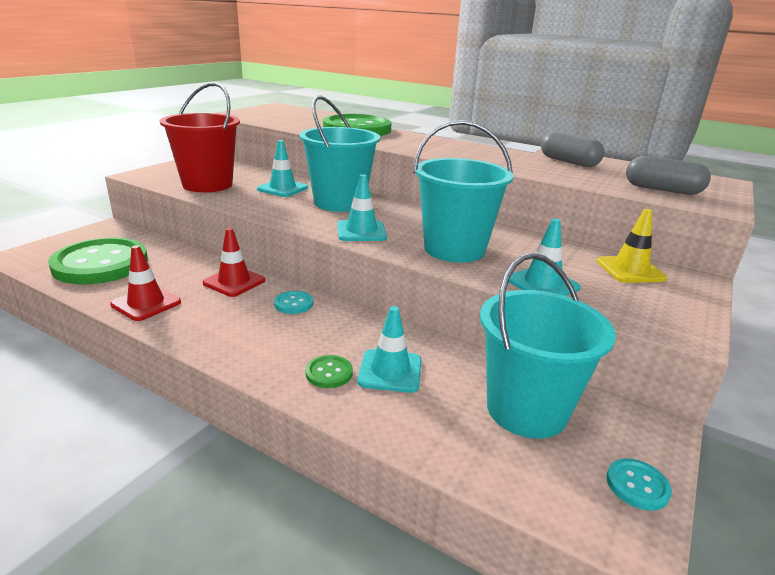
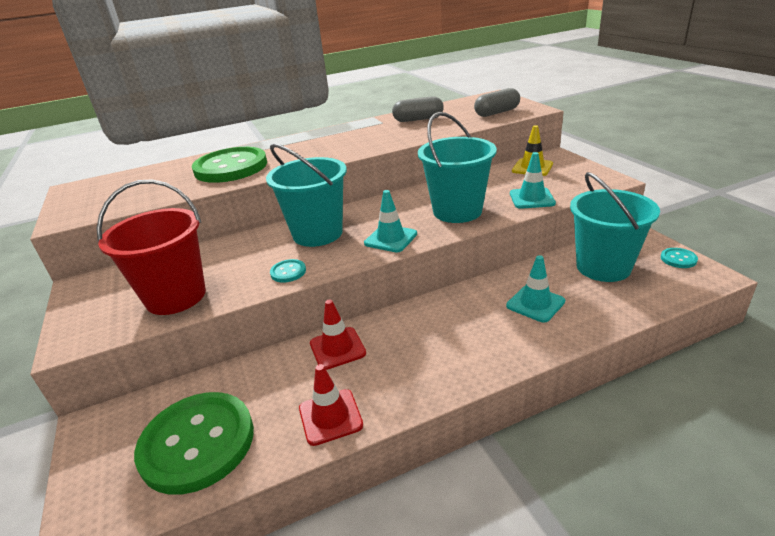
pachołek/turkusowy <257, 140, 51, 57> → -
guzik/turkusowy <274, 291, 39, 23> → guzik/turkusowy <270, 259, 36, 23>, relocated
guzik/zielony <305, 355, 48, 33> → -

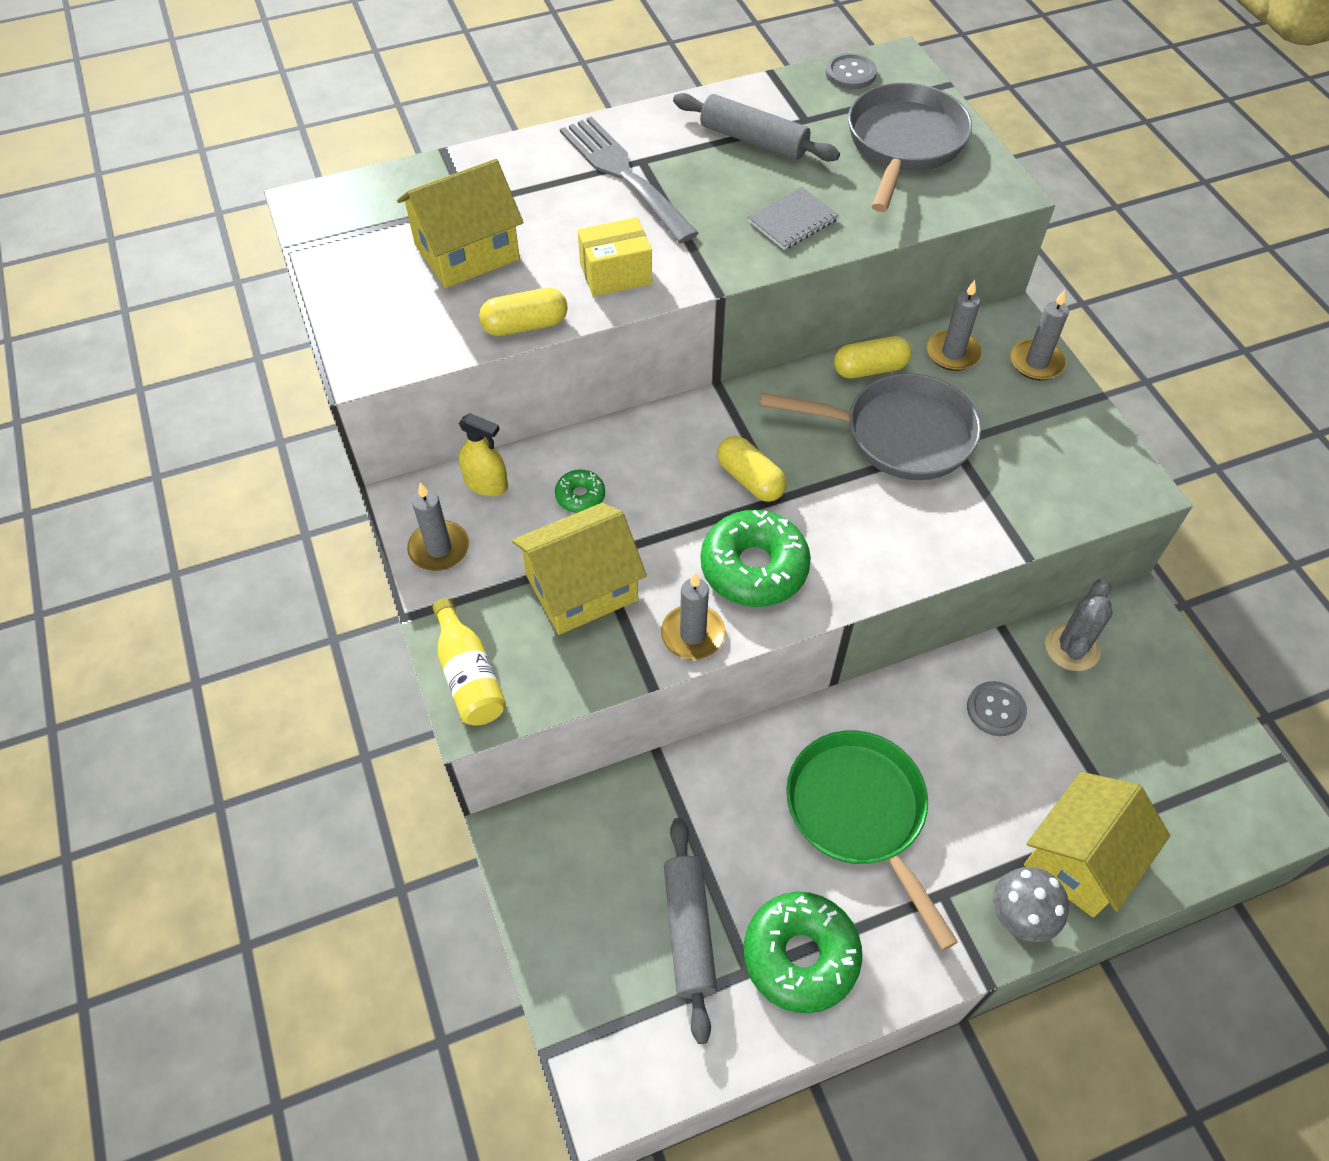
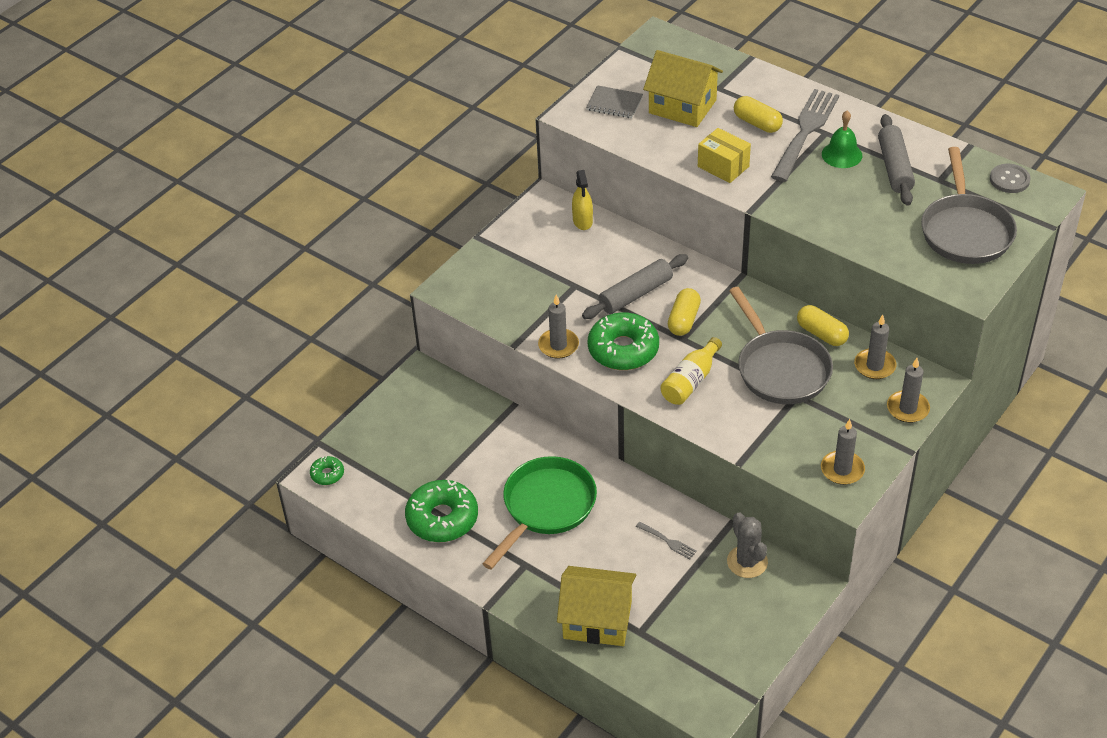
świeca/szary <407, 482, 62, 89> → świeca/szary <821, 419, 44, 66>, relocated
butelka/żółty <433, 598, 73, 128> → butelka/żółty <660, 337, 62, 68>, relocated
kapsułka/żółty <479, 288, 89, 48> → kapsułka/żółty <734, 96, 49, 37>, relocated
domek/żółty <512, 503, 135, 132> → -
donut/zielony <555, 470, 50, 43> → donut/zielony <310, 456, 34, 29>, relocated
wałek do ciasta/szary <664, 818, 53, 226> → wałek do ciasta/szary <582, 254, 106, 65>, relocated
zeszyt/szary <748, 187, 91, 63> → zeszyt/szary <586, 85, 57, 33>, relocated
patelnia/szary <848, 83, 124, 129> → patelnia/szary <921, 147, 96, 117>, 105 degrees clockwise
guzik/szary <967, 681, 60, 55> → widelec/szary <636, 522, 61, 37>
grzyb/szary <993, 867, 76, 75> → -
kaktus/szary <1045, 579, 68, 92> → kaktus/szary <727, 512, 41, 66>, 75 degrees clockwise
- → dzwonek/zielony <822, 111, 40, 57>

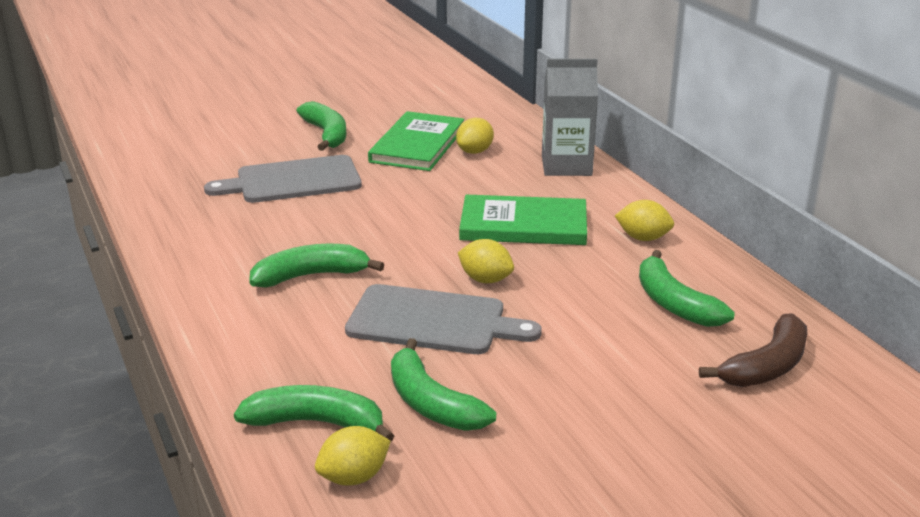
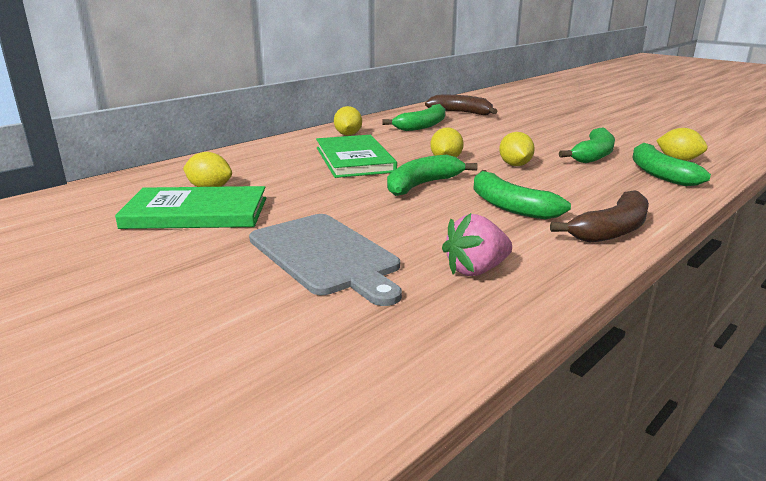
banan/zielony <297, 101, 49, 50> → banan/zielony <387, 155, 91, 41>, relocated
deska do krojenia/szary <345, 284, 197, 70> → cytryna/żółty <499, 132, 36, 34>
karton mleka/szary <542, 59, 56, 117> → -
- → truskawka/różowy <442, 213, 70, 63>
- → banan/brązowy <550, 190, 99, 53>

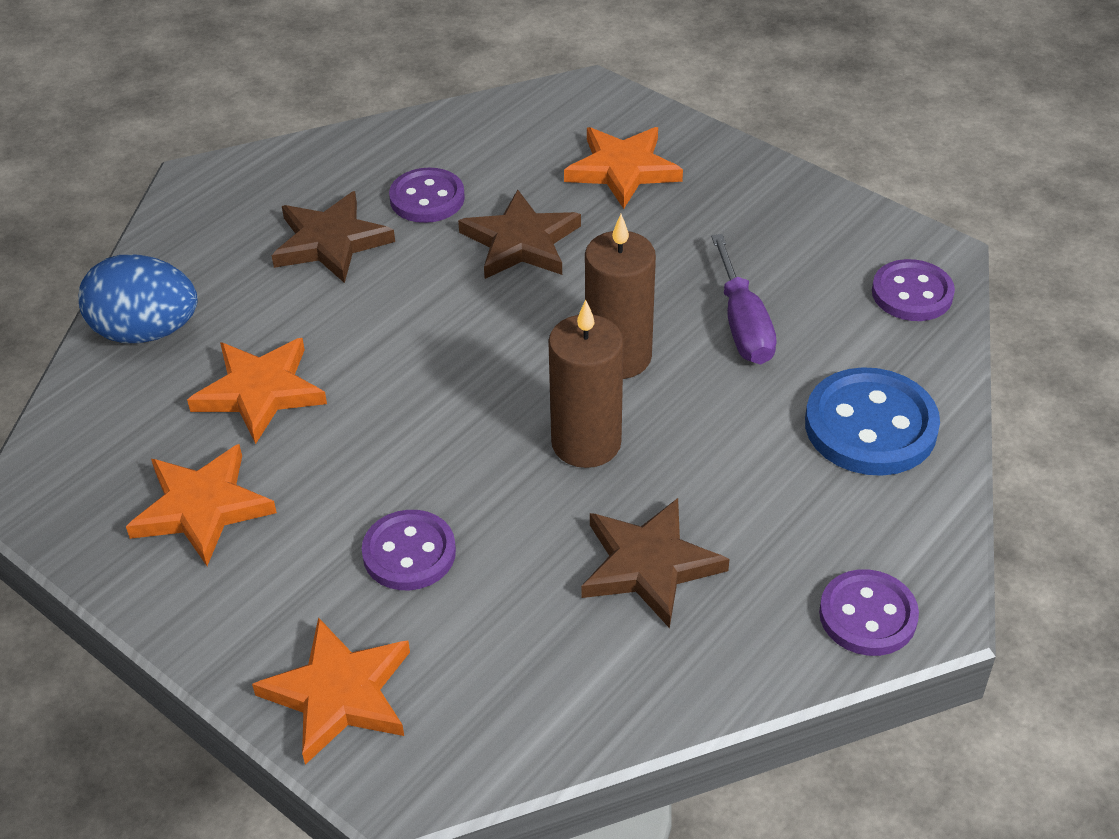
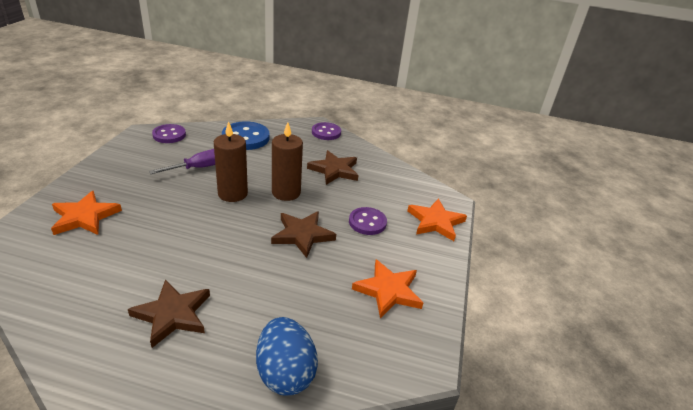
gwiazda/pomarańczowy <187, 338, 140, 106> → -
guzik/fioletowy <389, 168, 76, 55> → -
gwiazda/brązowy <458, 190, 123, 89> → gwiazda/brązowy <271, 211, 65, 47>, relocated

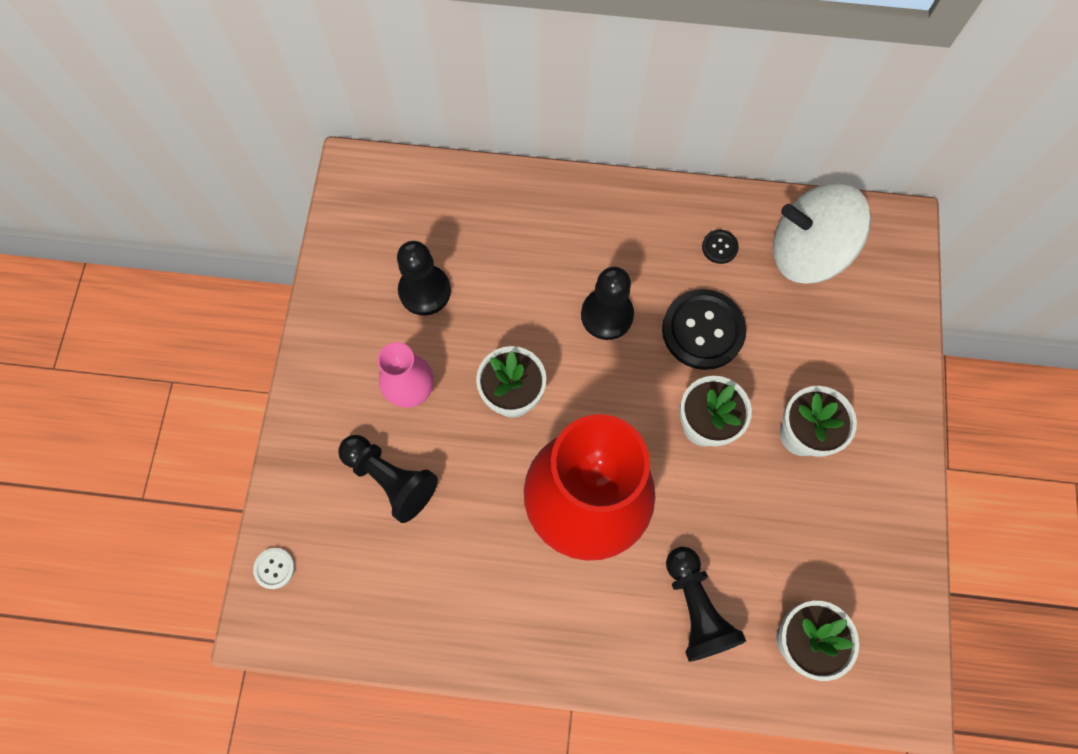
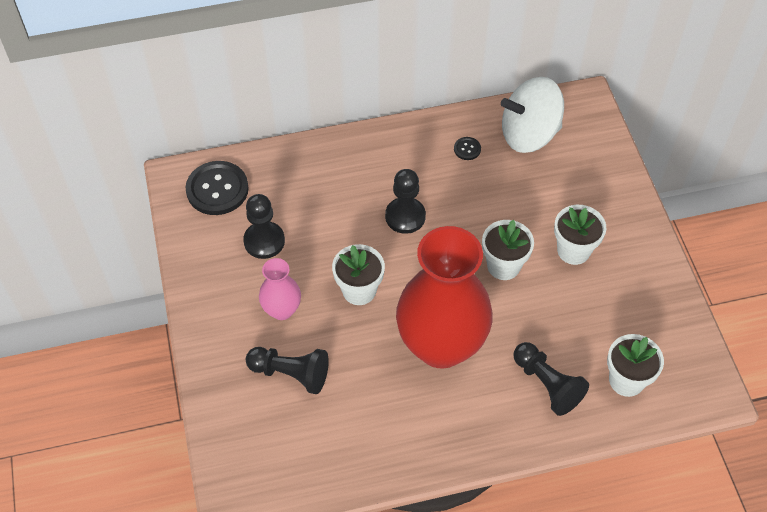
guzik/biały <253, 548, 42, 41> → -
guzik/czarny <662, 289, 85, 81> → guzik/czarny <185, 161, 64, 54>, relocated

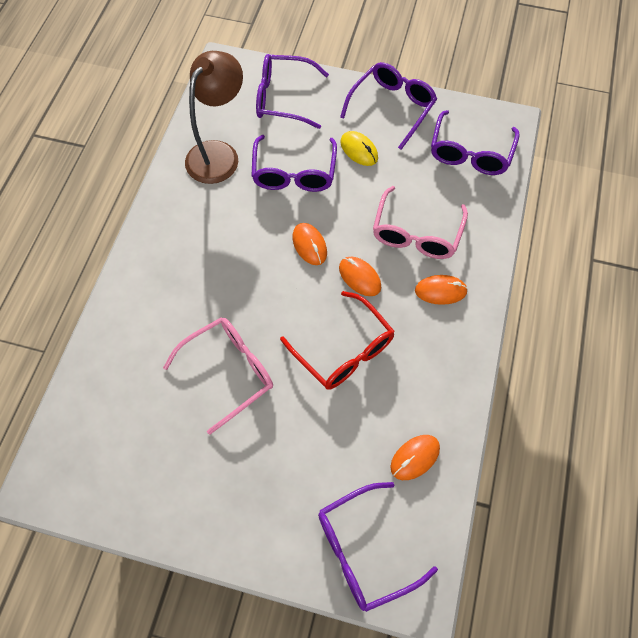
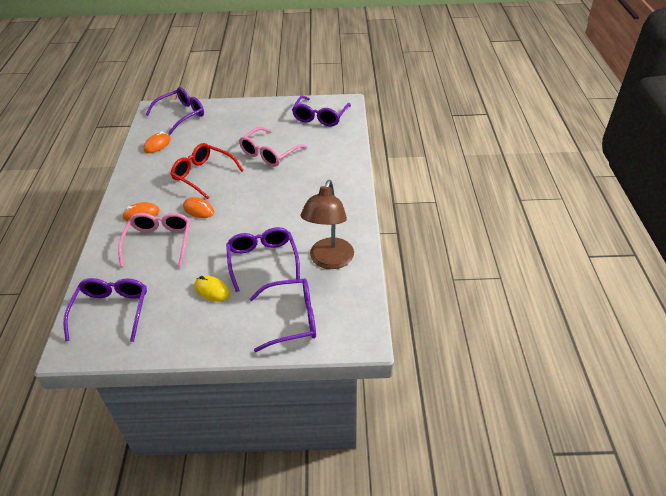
myszka/pomarańczowy <293, 223, 34, 42> → -
okulary/fioletowy <340, 62, 97, 88> → okulary/fioletowy <292, 96, 59, 31>, relocated

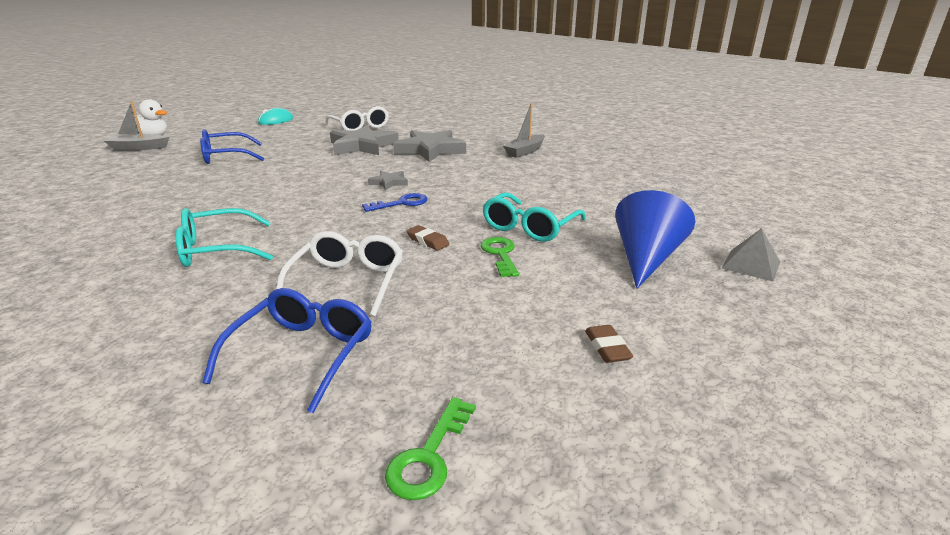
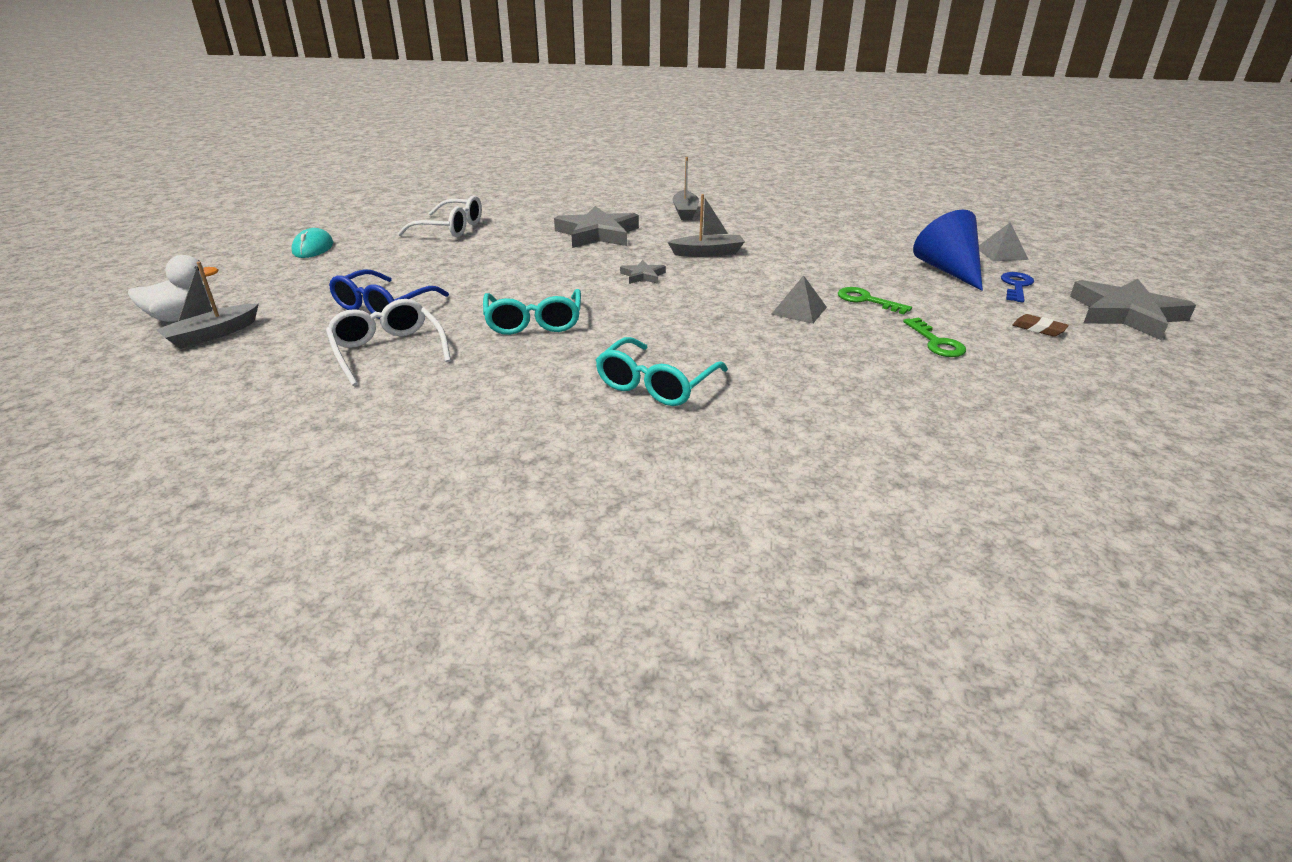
okulary/niebieski <202, 288, 170, 125> → -
okulary/biały <276, 231, 127, 86> → okulary/biały <326, 299, 125, 87>, relocated
gwiazda/szary <330, 125, 69, 30> → gwiazda/szary <1070, 279, 126, 61>, relocated
klucz/niebieski <362, 193, 66, 19> → klucz/niebieski <1001, 272, 33, 31>, relocated
klucz/zielony <385, 397, 91, 103> → klucz/zielony <903, 318, 63, 39>, relocated
gumka do mazania/brązowy <407, 225, 43, 25> → piramida/szary <771, 275, 56, 49>
okulary/turkusowy <483, 192, 103, 50> → okulary/turkusowy <483, 289, 98, 46>, relocated
- → łódka/szary <668, 194, 77, 63>

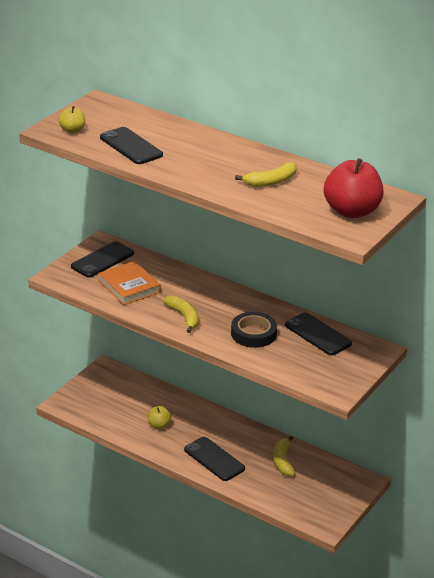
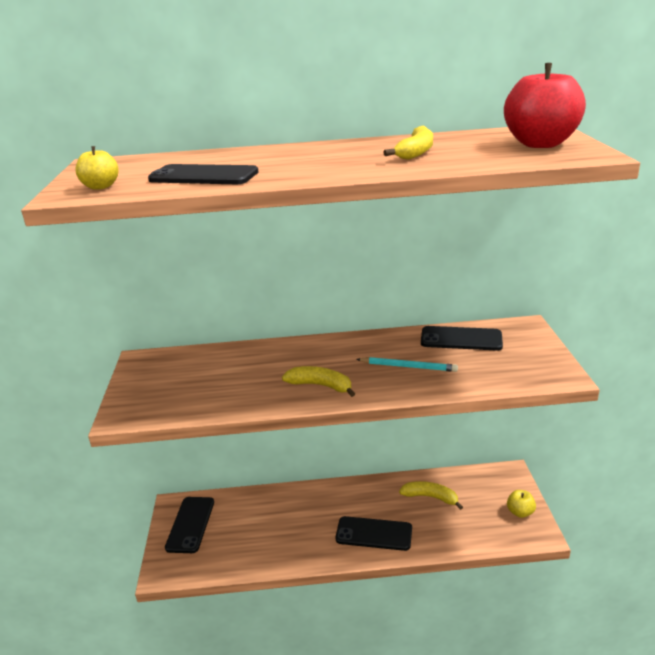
telefon/czarny <71, 241, 63, 37> → telefon/czarny <165, 497, 49, 56>, relocated
książka/pomarańczowy <98, 261, 63, 44> → -
jabłko/żółty <148, 406, 23, 23> → jabłko/żółty <507, 490, 29, 28>, relocated
taśma klejąca/czarny <231, 312, 46, 36> → ołówek/turkusowy <357, 357, 101, 15>
banan/żółty <273, 435, 22, 41> → banan/żółty <399, 481, 64, 29>, 150 degrees clockwise

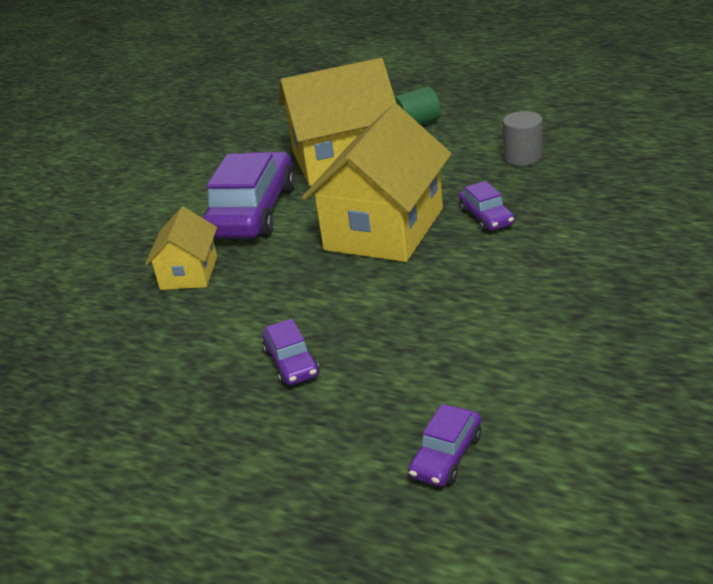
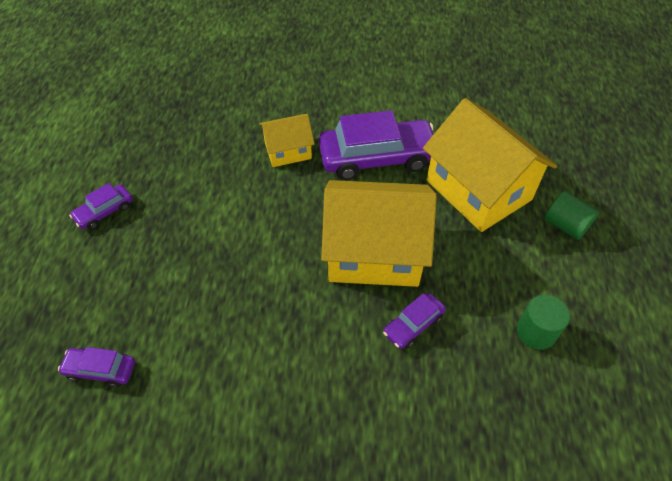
samochód/fioletowy <263, 319, 56, 66> → samochód/fioletowy <69, 183, 64, 47>, relocated
walec/szary <503, 111, 40, 55> → walec/zielony <517, 295, 53, 55>

